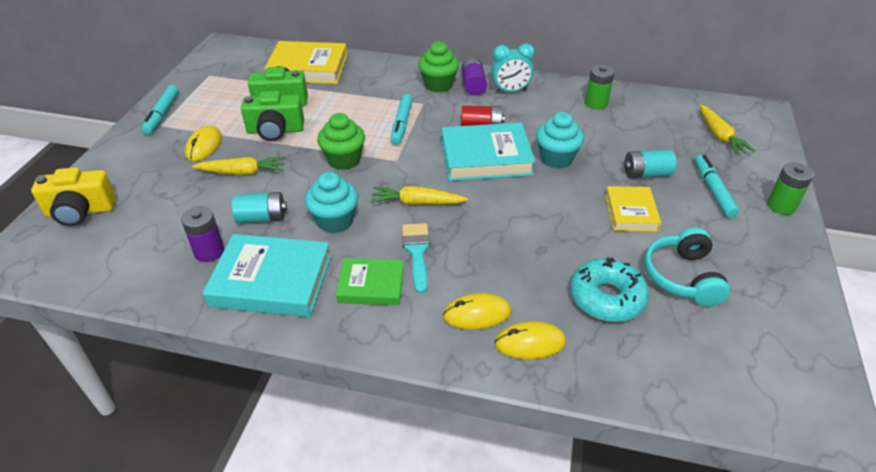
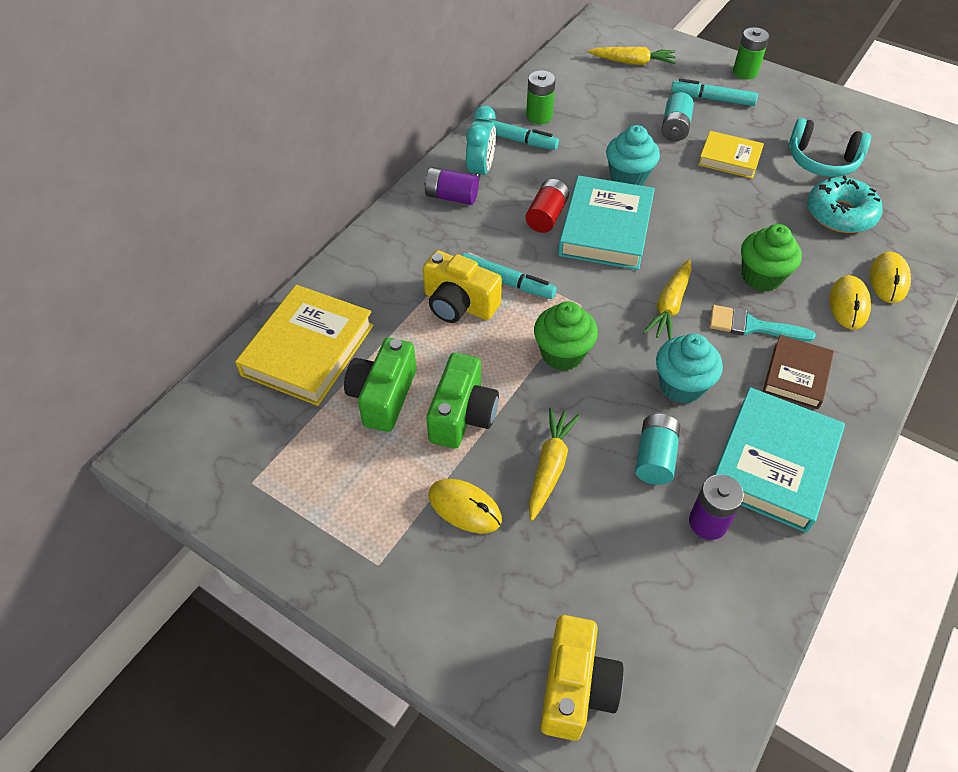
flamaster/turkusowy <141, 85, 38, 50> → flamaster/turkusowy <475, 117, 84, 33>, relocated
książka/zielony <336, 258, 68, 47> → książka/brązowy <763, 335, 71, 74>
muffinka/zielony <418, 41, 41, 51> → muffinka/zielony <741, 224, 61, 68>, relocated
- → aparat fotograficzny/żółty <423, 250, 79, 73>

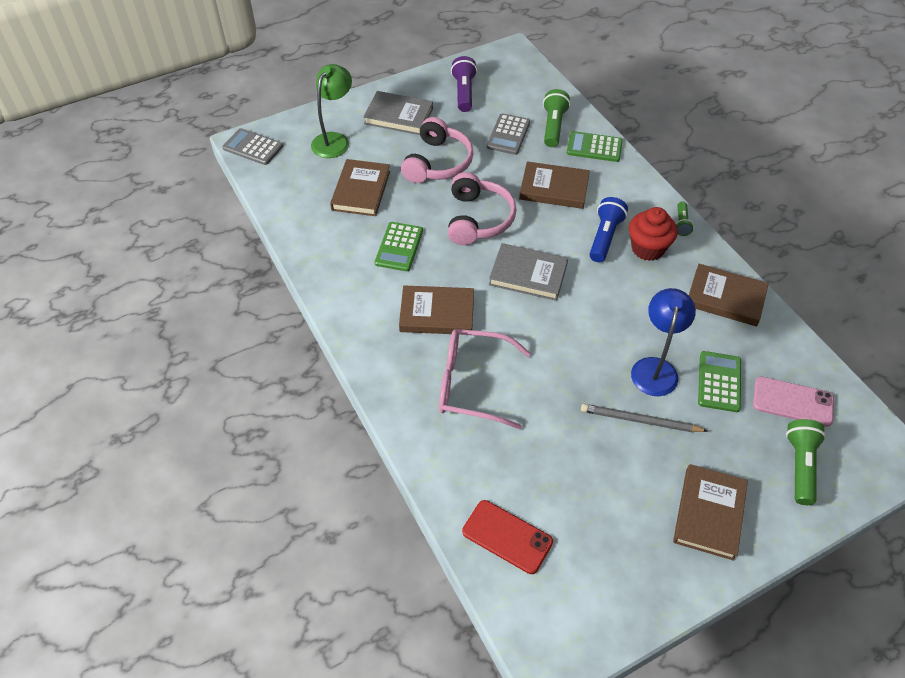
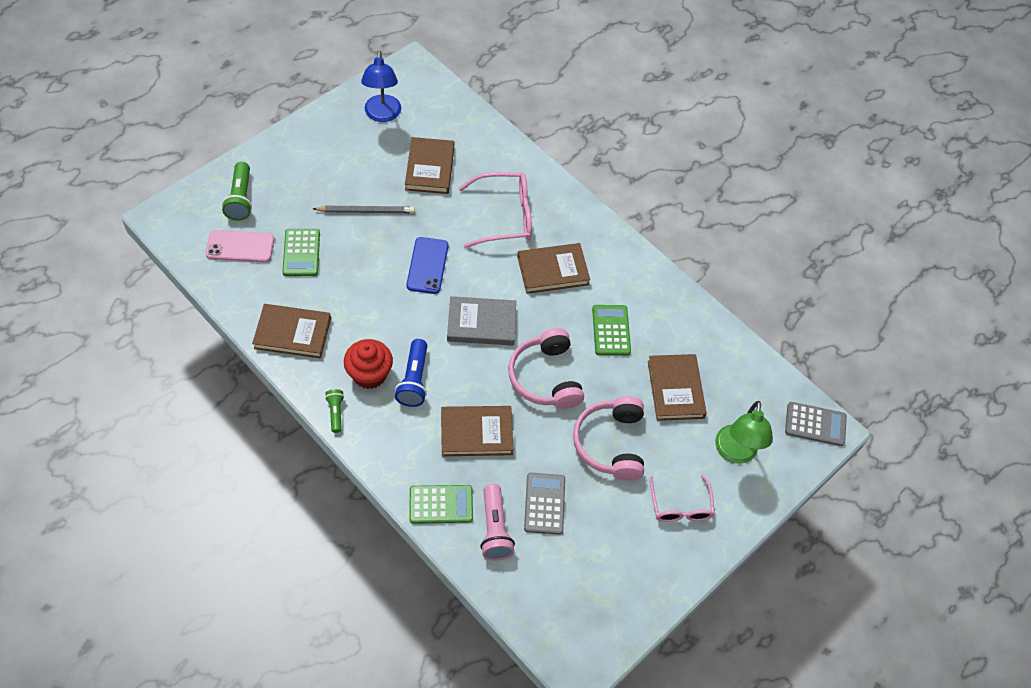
książka/szary <363, 91, 70, 44> → okulary/różowy <650, 475, 65, 47>
latarka/fioletowy <451, 56, 26, 56> → -
telefon/czerwony <462, 500, 91, 74> → -
latarka/zielony <543, 89, 27, 58> → latarka/różowy <480, 484, 35, 76>
lampka/niebieski <631, 288, 65, 108> → lampka/niebieski <361, 51, 40, 71>, relocated
książka/brązowy <673, 464, 75, 97> → książka/brązowy <405, 137, 49, 57>, relocated
- → telefon/niebieski <406, 237, 42, 57>

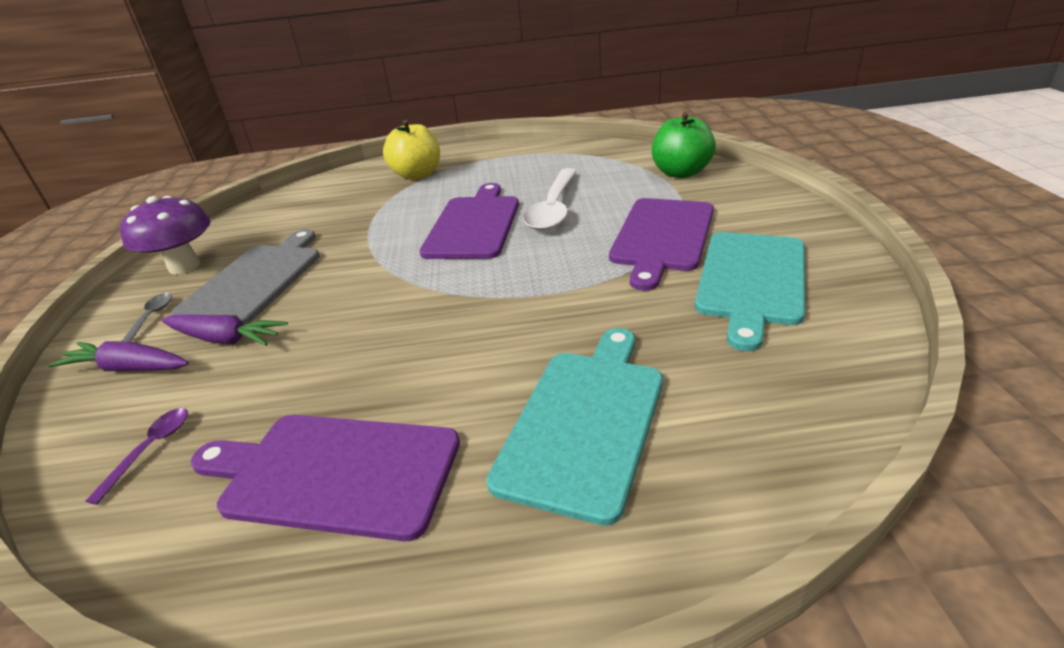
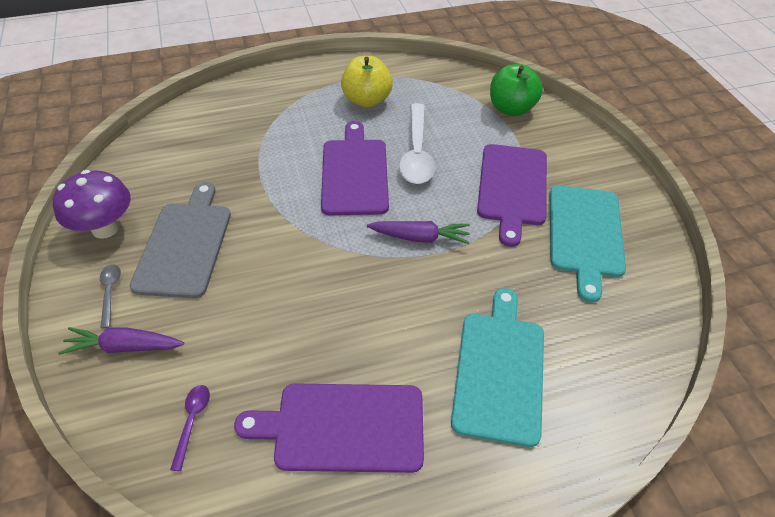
marchewka/fioletowy <161, 315, 127, 31> → marchewka/fioletowy <367, 221, 103, 23>, relocated
jabłko/żółty <383, 120, 57, 60> → jabłko/żółty <341, 56, 52, 52>, relocated

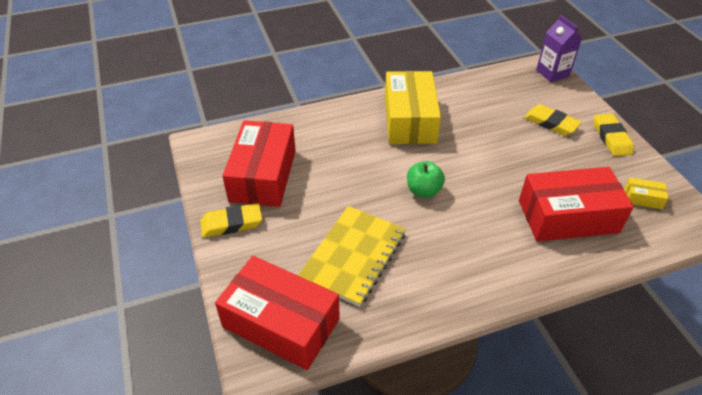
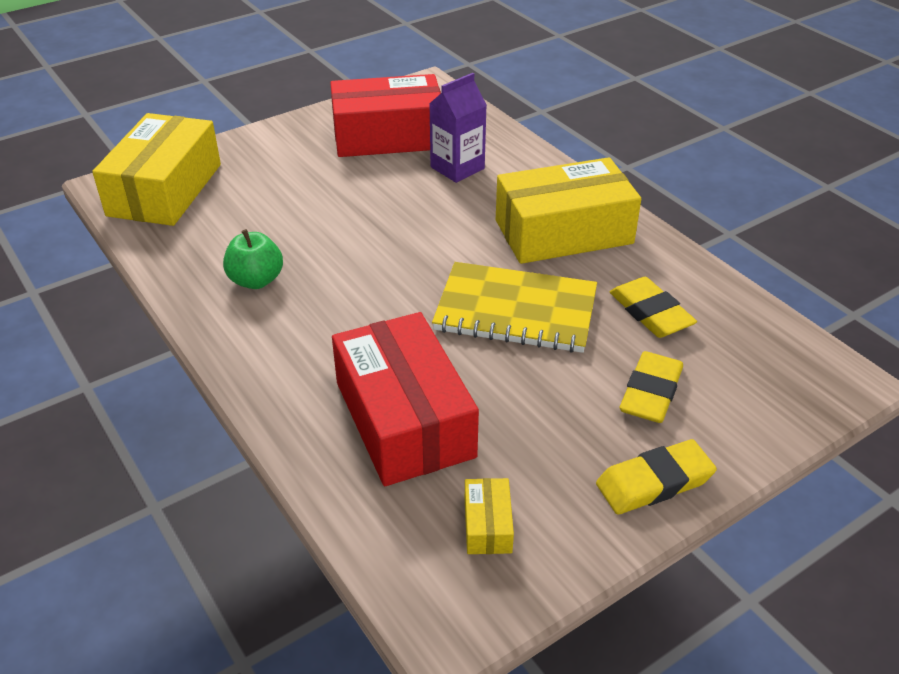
gumka do mazania/żółty <200, 203, 62, 34> → gumka do mazania/żółty <610, 277, 87, 61>, relocated
pudełko/czerwony <215, 256, 125, 114> → pudełko/żółty <92, 113, 129, 113>
zeszyt/żółty <298, 206, 108, 101> → zeszyt/żółty <432, 262, 165, 91>, relocated
jabłko/zielony <407, 161, 38, 37> → jabłko/zielony <223, 229, 60, 60>, relocated
karton mleka/fioletowy <536, 15, 46, 67> → karton mleka/fioletowy <429, 73, 58, 110>, relocated

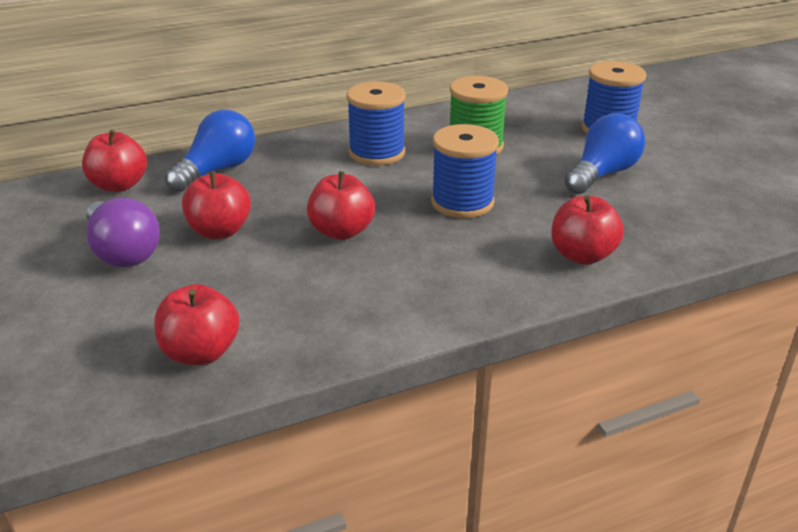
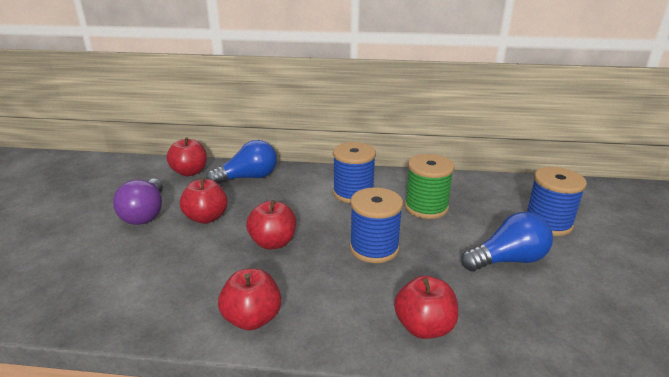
jabłko/czerwony <154, 284, 85, 81> → jabłko/czerwony <218, 269, 63, 61>, relocated

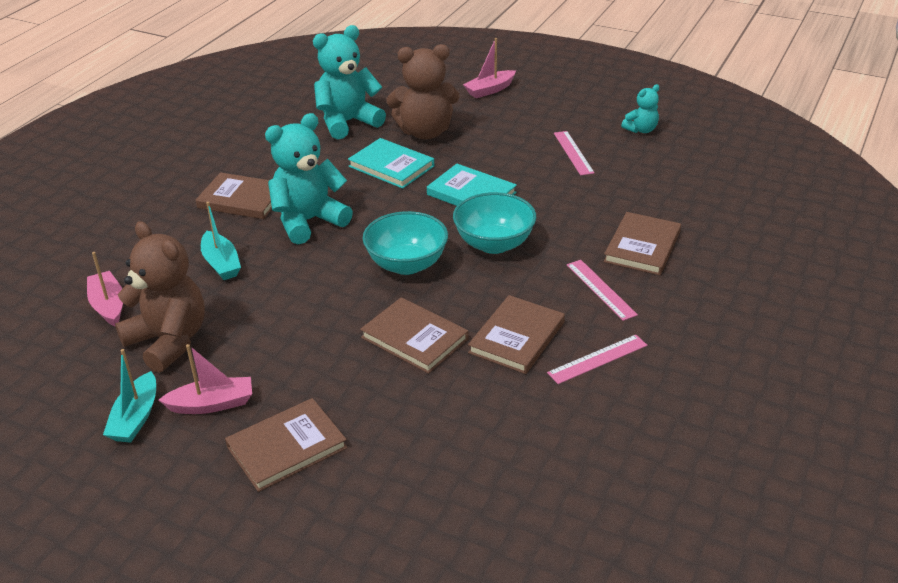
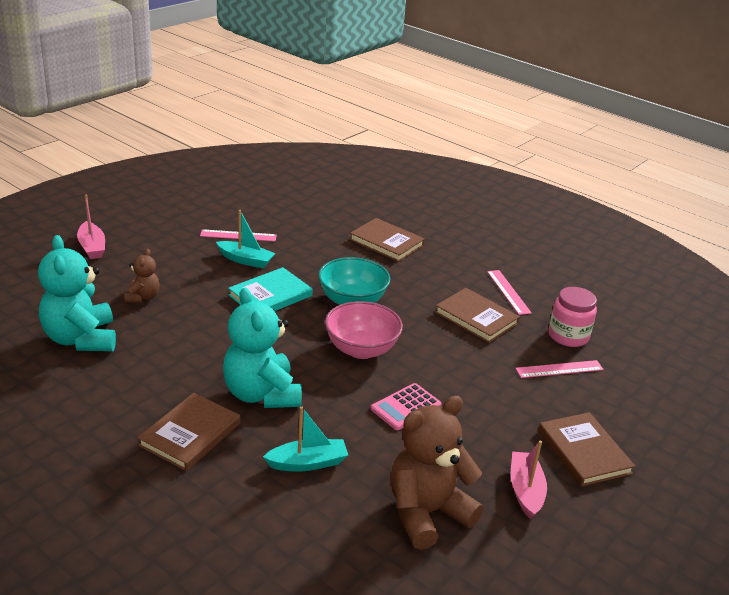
łódka/różowy <87, 252, 36, 74> → -
łódka/turkusowy <103, 349, 53, 94> → łódka/turkusowy <216, 210, 59, 58>, relocated
książka/turkusowy <348, 138, 86, 51> → -
książka/brązowy <360, 297, 109, 77> → -
miska/turkusowy <363, 211, 85, 64> → miska/różowy <325, 301, 78, 58>
miś/brązowy <387, 44, 73, 95> → miś/brązowy <124, 249, 36, 54>, x0.51
linijka/różowy <567, 260, 71, 61> → linijka/różowy <515, 360, 89, 18>, relocated
miś/turkusowy <621, 84, 38, 49> → -
- → kalkulator/różowy <371, 383, 71, 47>
- → słoik/różowy <549, 287, 48, 60>

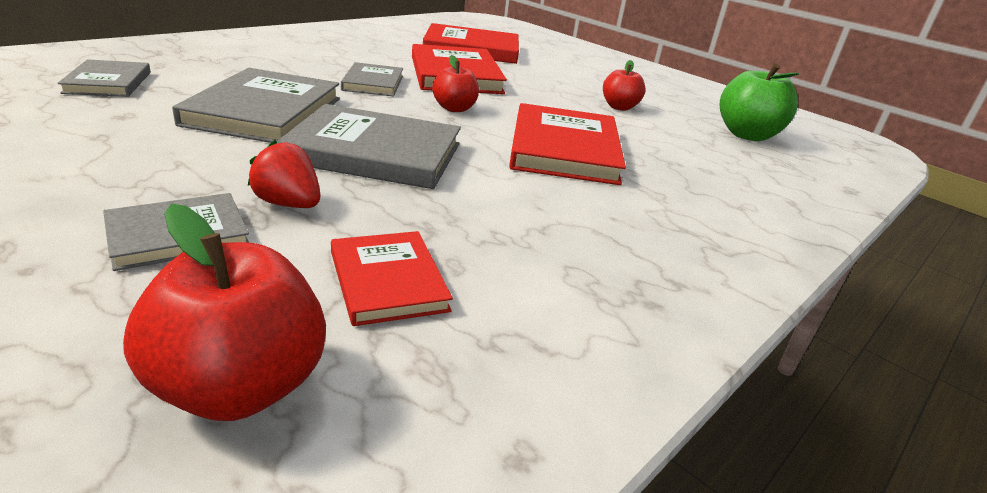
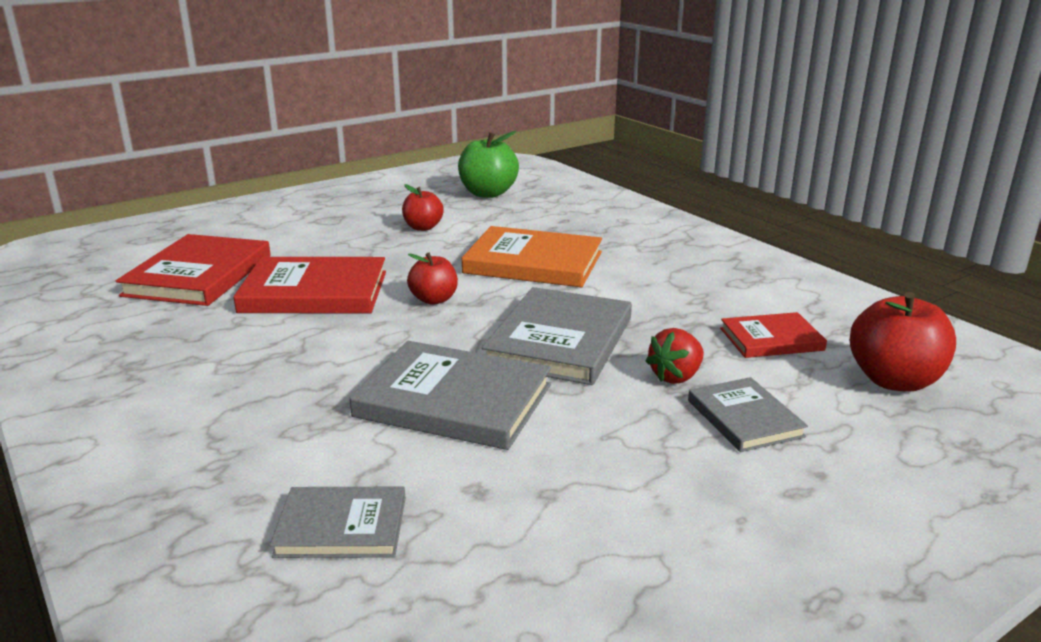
książka/szary <341, 62, 62, 35> → -
książka/czerwony <509, 103, 117, 82> → książka/pomarańczowy <462, 226, 140, 61>

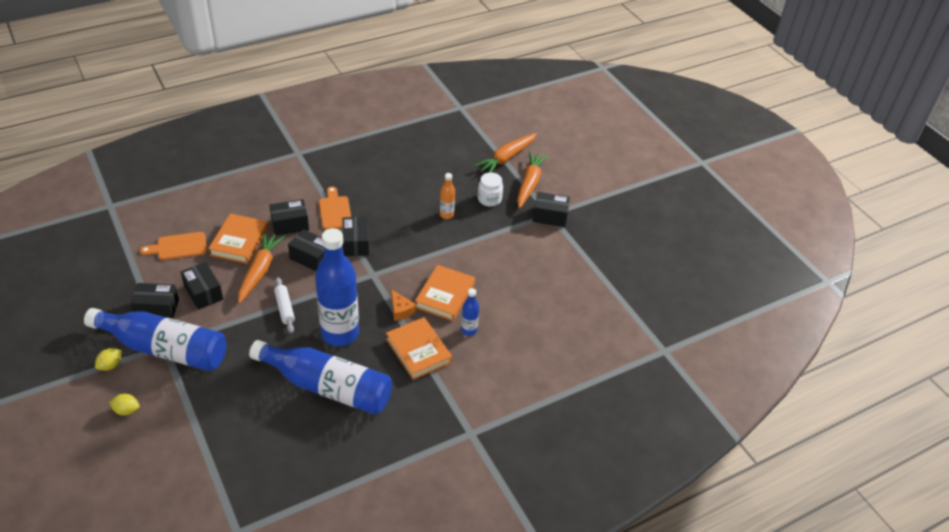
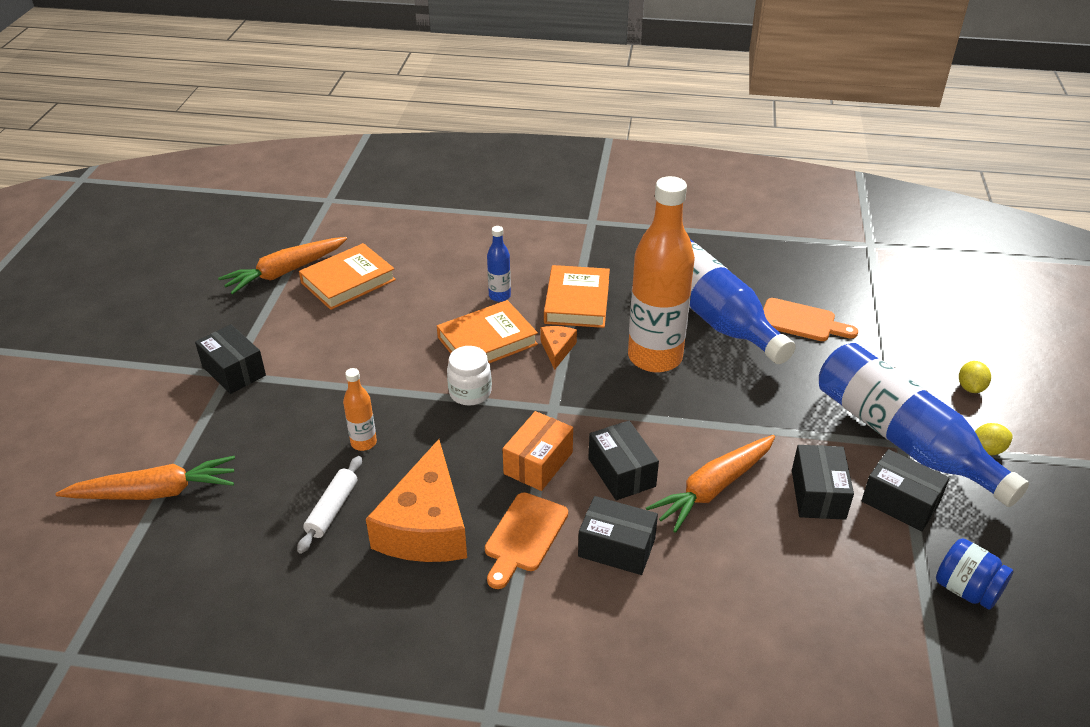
cytryna/żółty <109, 394, 31, 22> → cytryna/żółty <959, 361, 32, 32>, 60 degrees clockwise
deska do krojenia/pomarańczowy <140, 232, 67, 28> → deska do krojenia/pomarańczowy <763, 298, 95, 43>, relocated
książka/pomarańczowy <208, 214, 60, 50> → książka/pomarańczowy <299, 243, 97, 67>, relocated
wałek do ciasta/biały <274, 277, 21, 56> → wałek do ciasta/biały <297, 456, 65, 98>, relocated
butelka/niebieski <315, 228, 44, 118> → butelka/pomarańczowy <628, 176, 67, 196>
pudełko/czarny <342, 217, 27, 39> → pudełko/pomarańczowy <503, 411, 70, 80>
słoik/biały <478, 172, 25, 35> → słoik/biały <447, 346, 45, 60>, relocated
marchewka/pomarańczowy <517, 151, 31, 57> → marchewka/pomarańczowy <218, 237, 129, 58>, relocated
- → ser/pomarańczowy <366, 439, 101, 123>
- → słoik/niebieski <936, 538, 78, 72>

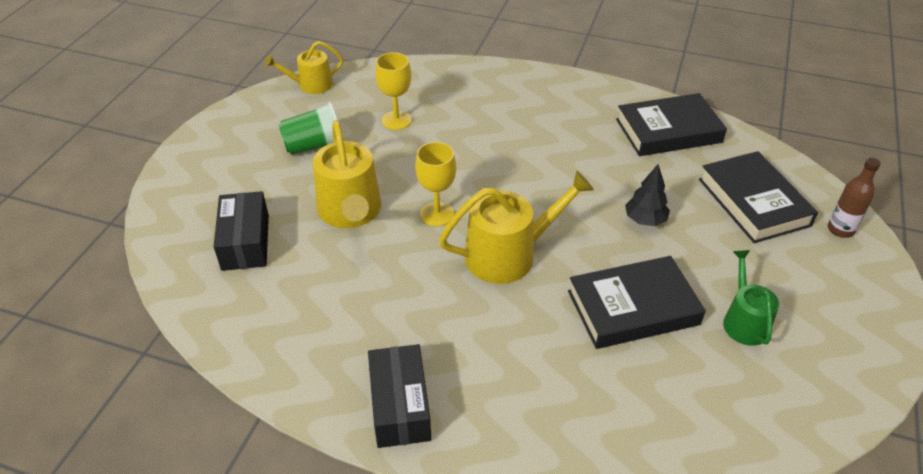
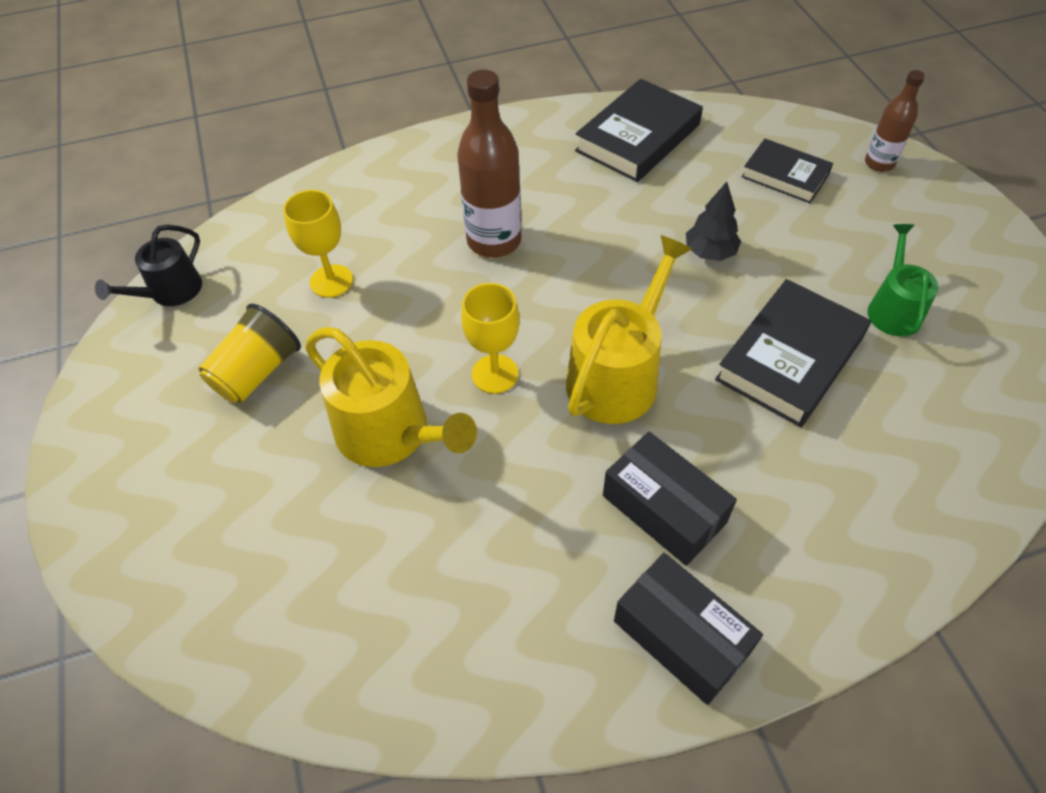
pudełko/czarny <214, 191, 55, 80> → pudełko/czarny <603, 432, 134, 134>, relocated
konewka/żółty <265, 41, 78, 53> → konewka/czarny <95, 224, 107, 82>
szklanka/zielony <279, 102, 59, 53> → szklanka/żółty <198, 304, 103, 99>
książka/czarny <699, 151, 119, 92> → książka/czarny <742, 139, 91, 64>, x0.63
konewka/zielony <723, 250, 56, 96> → konewka/zielony <867, 224, 72, 112>, 45 degrees clockwise
- → butelka/brązowy <457, 70, 64, 188>

